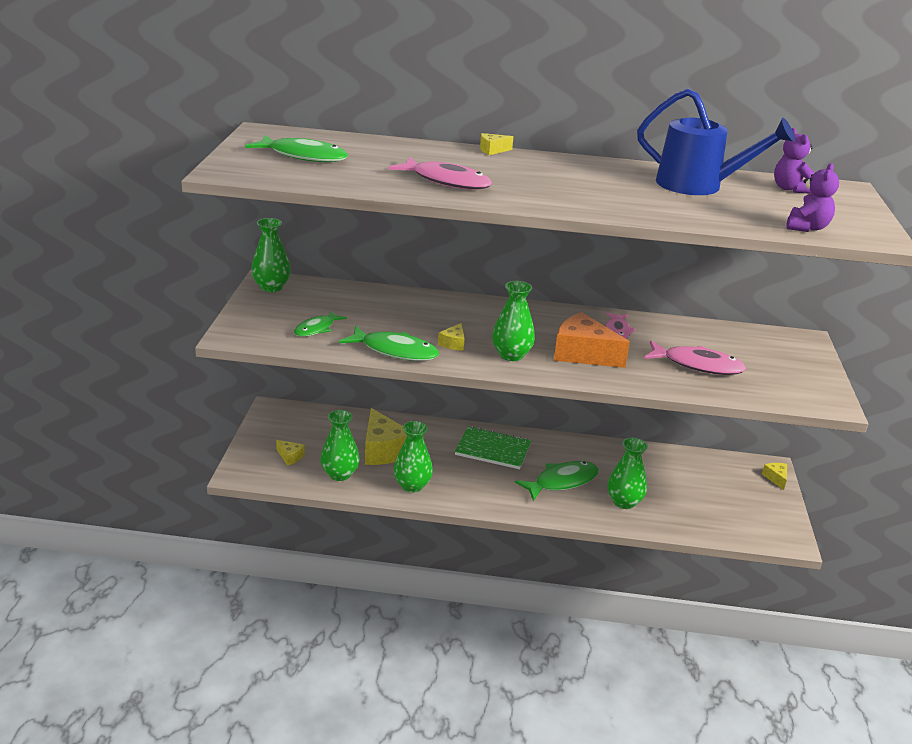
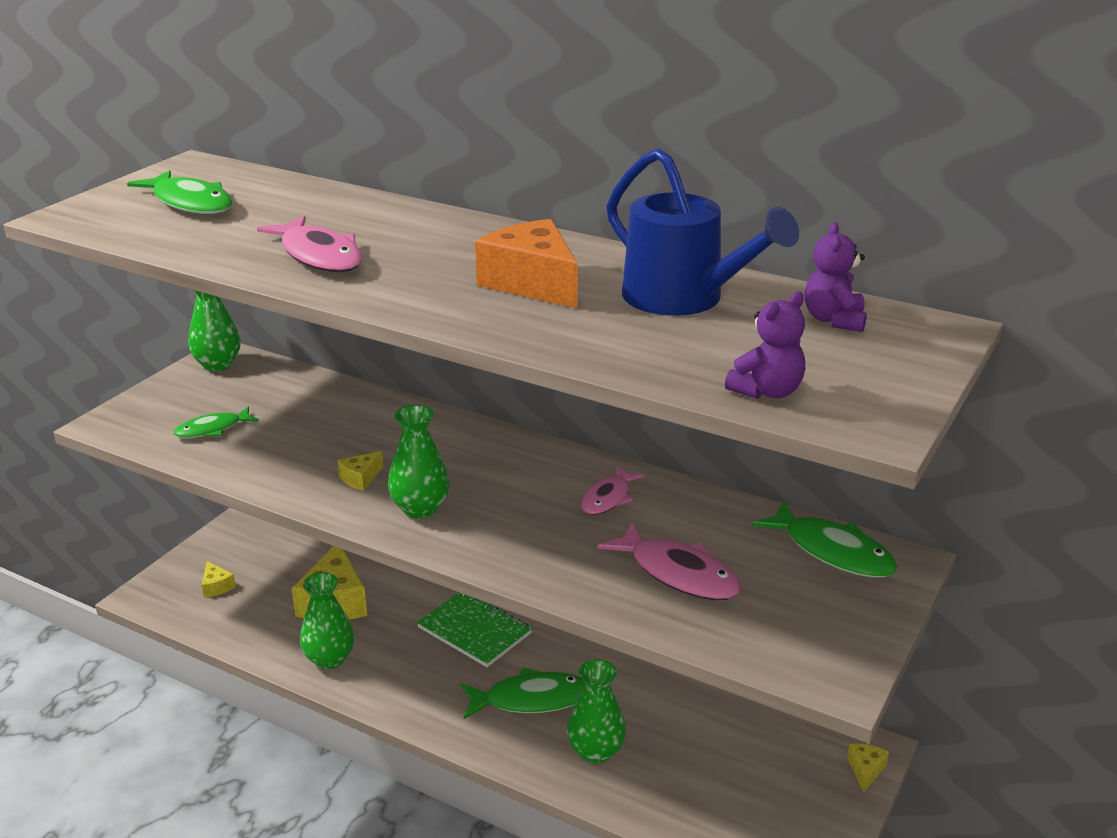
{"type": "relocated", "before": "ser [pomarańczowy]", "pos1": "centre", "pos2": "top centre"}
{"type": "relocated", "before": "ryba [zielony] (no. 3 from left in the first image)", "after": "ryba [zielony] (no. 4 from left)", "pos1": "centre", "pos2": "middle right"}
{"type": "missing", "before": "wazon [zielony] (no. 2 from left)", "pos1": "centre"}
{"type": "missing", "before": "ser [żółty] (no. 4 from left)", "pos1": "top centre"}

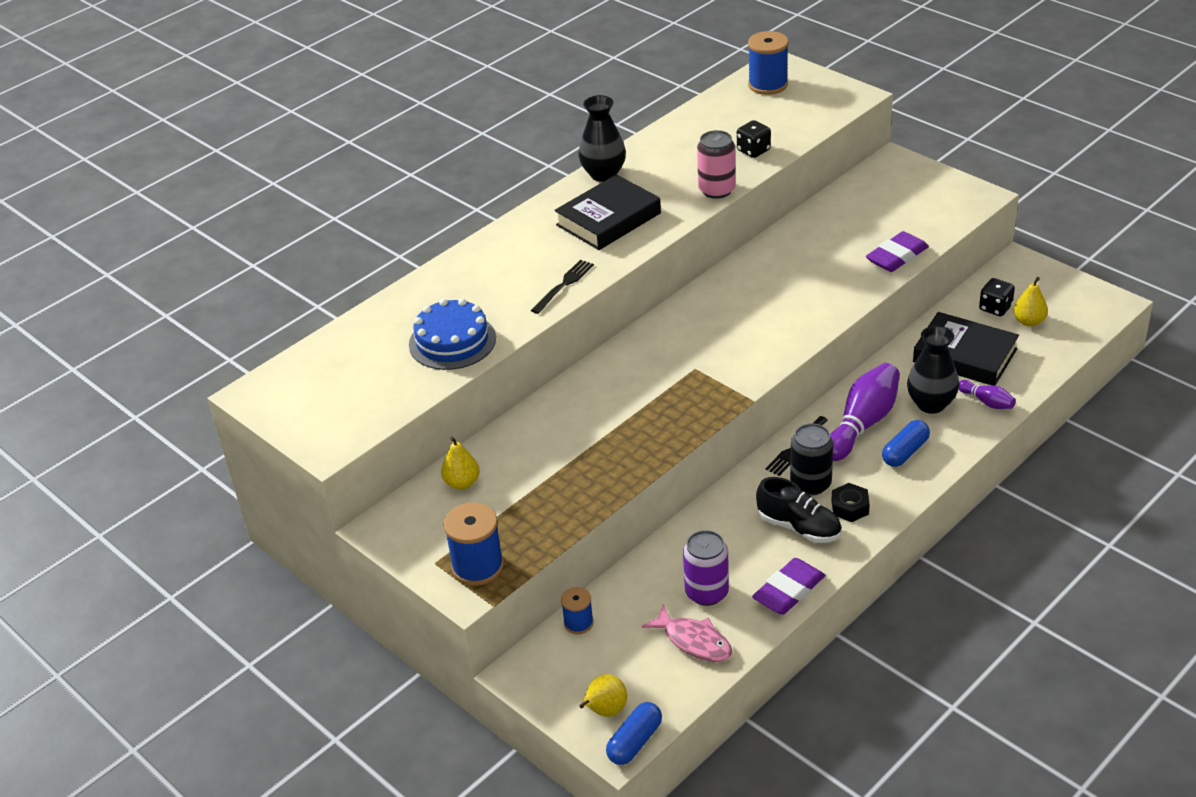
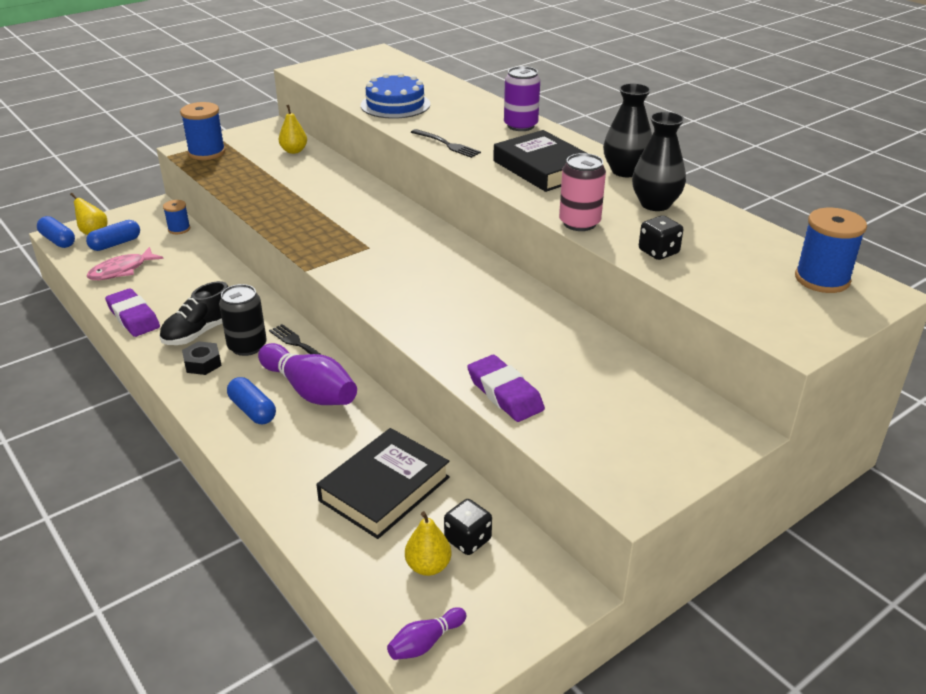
{"type": "appeared", "after": "kapsułka [niebieski] (no. 2 from left)", "pos2": "middle left"}
{"type": "relocated", "before": "kręgiel [fioletowy] (no. 2 from left)", "pos1": "middle right", "pos2": "bottom centre"}
{"type": "relocated", "before": "puszka [fioletowy]", "pos1": "bottom centre", "pos2": "top centre"}
{"type": "relocated", "before": "wazon [czarny] (no. 2 from left)", "pos1": "middle right", "pos2": "top right"}

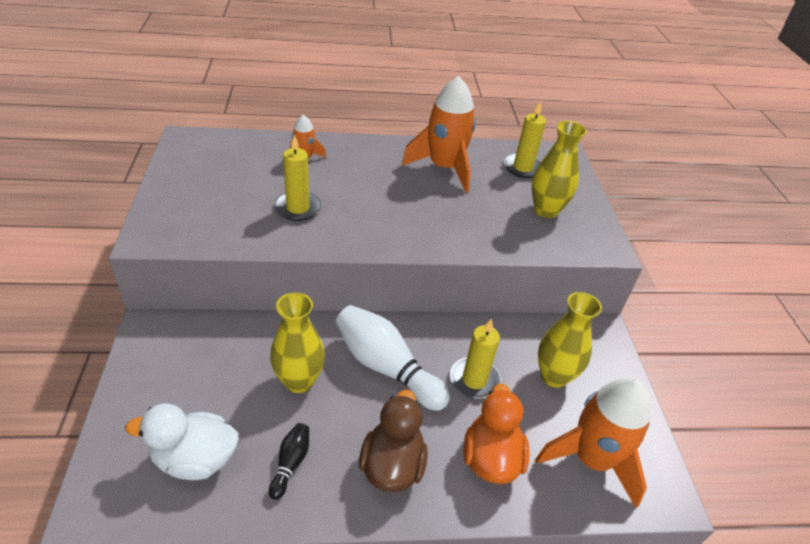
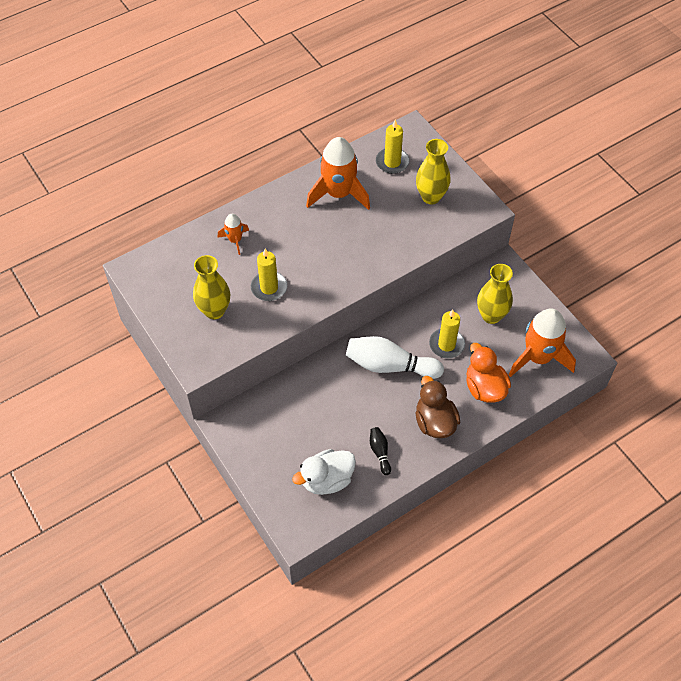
{"type": "relocated", "before": "wazon [żółty] (no. 1 from left)", "pos1": "centre", "pos2": "middle left"}

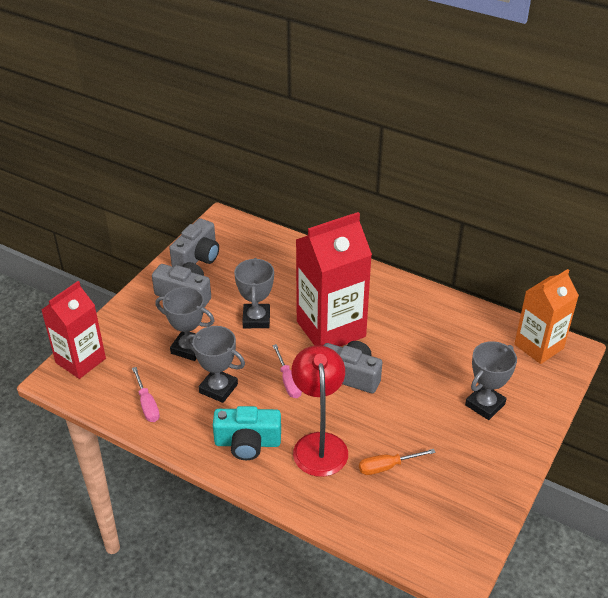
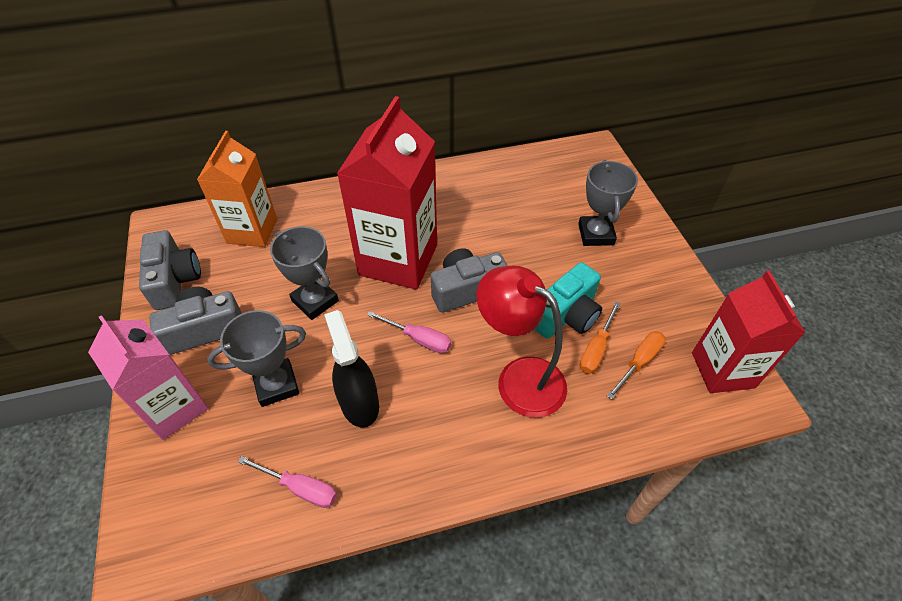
{"type": "appeared", "after": "karton mleka [różowy]", "pos2": "middle left"}
{"type": "relocated", "before": "karton mleka [pomarańczowy]", "pos1": "middle right", "pos2": "top left"}
{"type": "exchanged", "before": "puchar [szary] (no. 2 from left)", "after": "spryskiwacz [czarny]", "pos1": "centre", "pos2": "centre"}
{"type": "relocated", "before": "aparat fotograficzny [turkusowy]", "pos1": "bottom centre", "pos2": "centre"}
{"type": "appeared", "after": "śrubokręt [pomarańczowy] (no. 2 from left)", "pos2": "middle right"}
{"type": "relocated", "before": "karton mleka [czerwony] (no. 1 from left in the first image)", "after": "karton mleka [czerwony] (no. 2 from left)", "pos1": "middle left", "pos2": "middle right"}

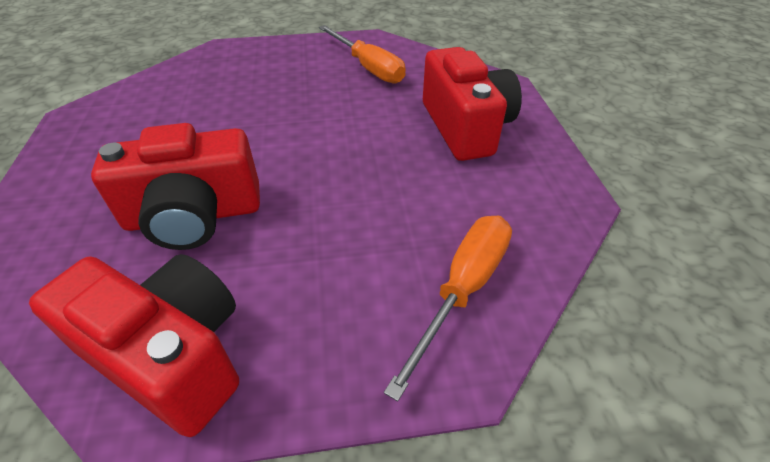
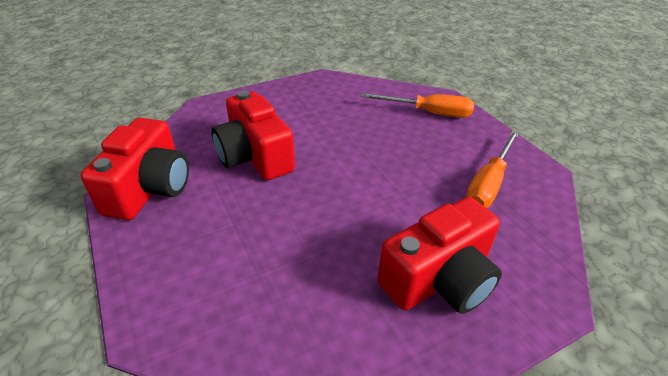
{"type": "relocated", "before": "śrubokręt [pomarańczowy] (no. 2 from left in the first image)", "after": "śrubokręt [pomarańczowy] (no. 1 from left)", "pos1": "bottom centre", "pos2": "top centre"}

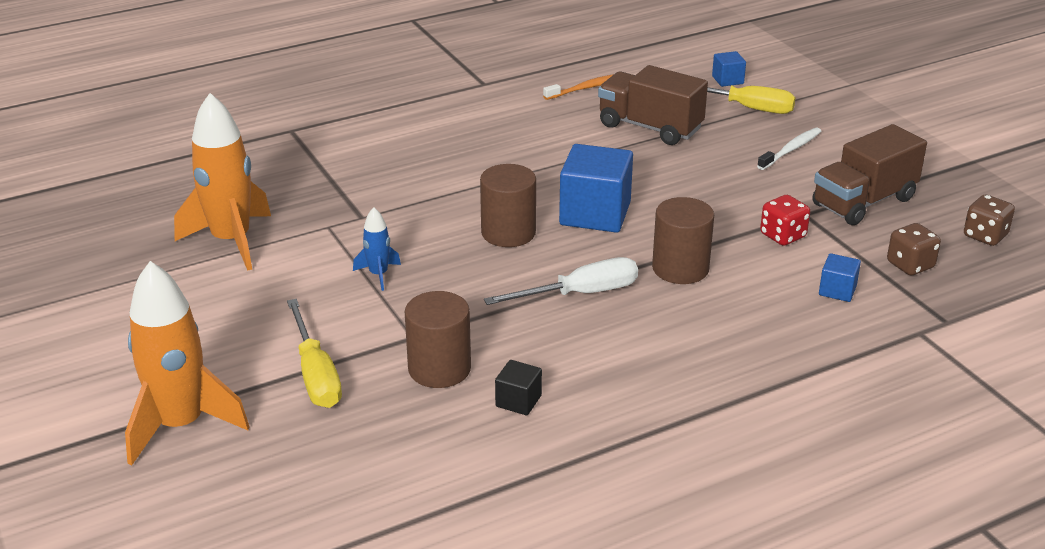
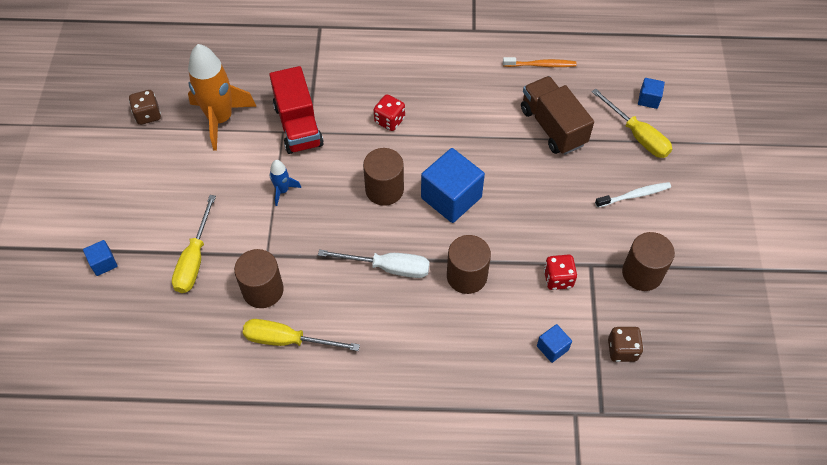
{"type": "exchanged", "before": "rakieta [pomarańczowy] (no. 1 from left)", "after": "sześcian [niebieski] (no. 1 from left)", "pos1": "middle left", "pos2": "middle left"}
{"type": "relocated", "before": "kostka do gry [brązowy] (no. 2 from left in the first image)", "after": "kostka do gry [brązowy] (no. 1 from left)", "pos1": "middle right", "pos2": "top left"}
{"type": "exchanged", "before": "sześcian [czarny]", "after": "śrubokręt [żółty] (no. 2 from left)", "pos1": "bottom centre", "pos2": "bottom centre"}
{"type": "appeared", "after": "ciężarówka [czerwony]", "pos2": "top centre"}
{"type": "appeared", "after": "kostka do gry [czerwony] (no. 1 from left)", "pos2": "top centre"}
{"type": "exchanged", "before": "ciężarówka [brązowy] (no. 2 from left)", "after": "walec [brązowy] (no. 4 from left)", "pos1": "top right", "pos2": "middle right"}

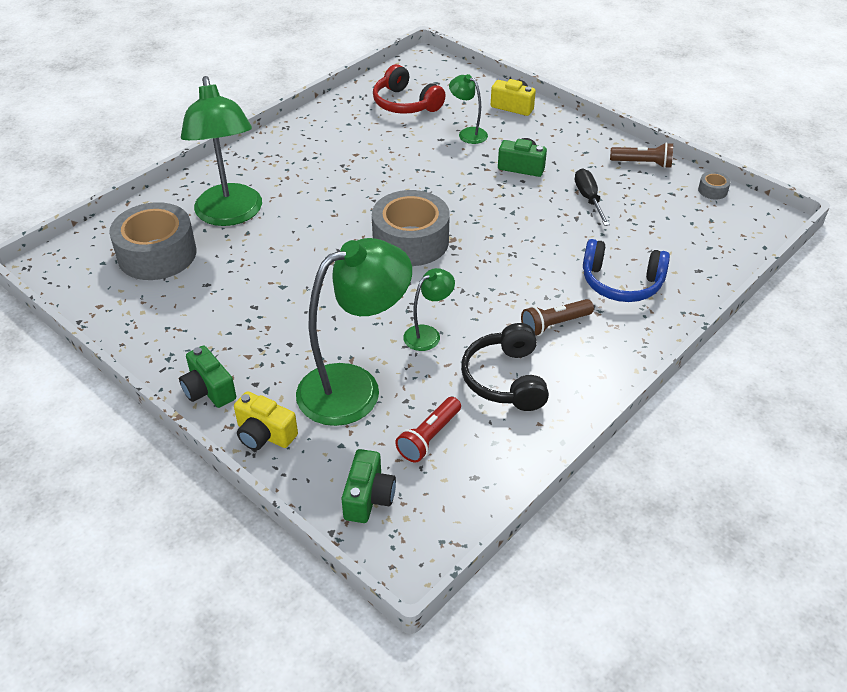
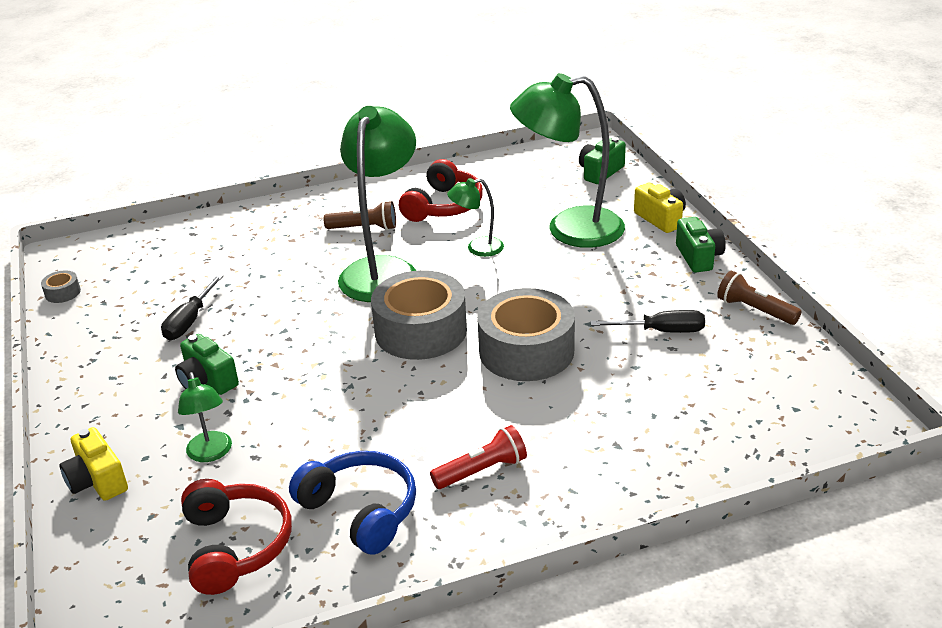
{"type": "relocated", "before": "słuchawki [niebieski]", "pos1": "middle right", "pos2": "bottom centre"}
{"type": "relocated", "before": "lampka [zielony] (no. 1 from left in the first image)", "after": "lampka [zielony] (no. 2 from left)", "pos1": "top left", "pos2": "top centre"}
{"type": "colour", "before": "słuchawki [czarny]", "after": "słuchawki [czerwony] (no. 2 from left)", "pos1": "centre", "pos2": "top centre"}
{"type": "relocated", "before": "latarka [czerwony]", "pos1": "centre", "pos2": "bottom centre"}
{"type": "relocated", "before": "taśma klejąca [szary] (no. 1 from left in the first image)", "after": "taśma klejąca [szary] (no. 3 from left)", "pos1": "middle left", "pos2": "centre"}
{"type": "appeared", "after": "śrubokręt [czarny] (no. 2 from left)", "pos2": "middle right"}
{"type": "relocated", "before": "latarka [brązowy] (no. 2 from left)", "pos1": "top right", "pos2": "middle right"}

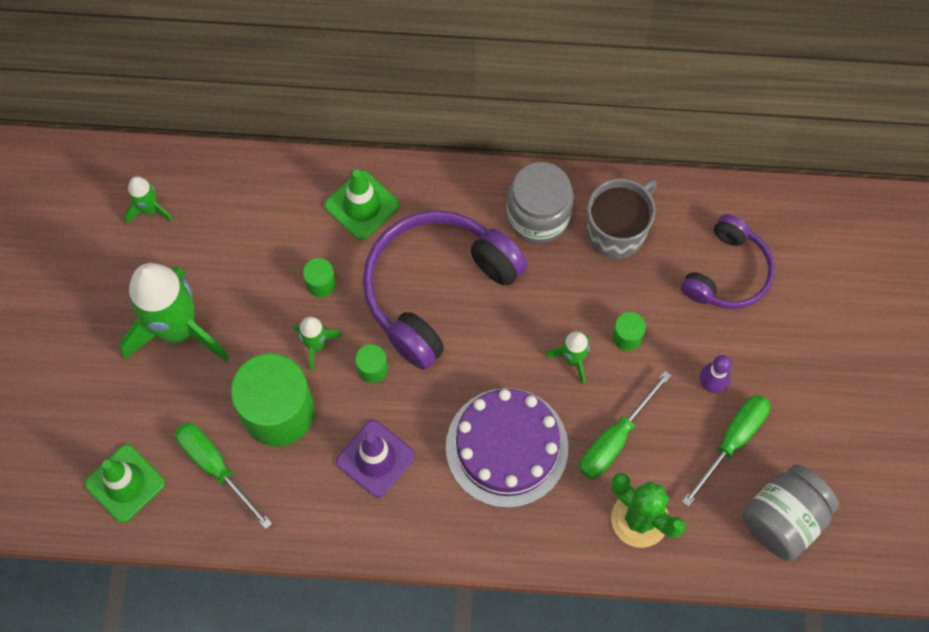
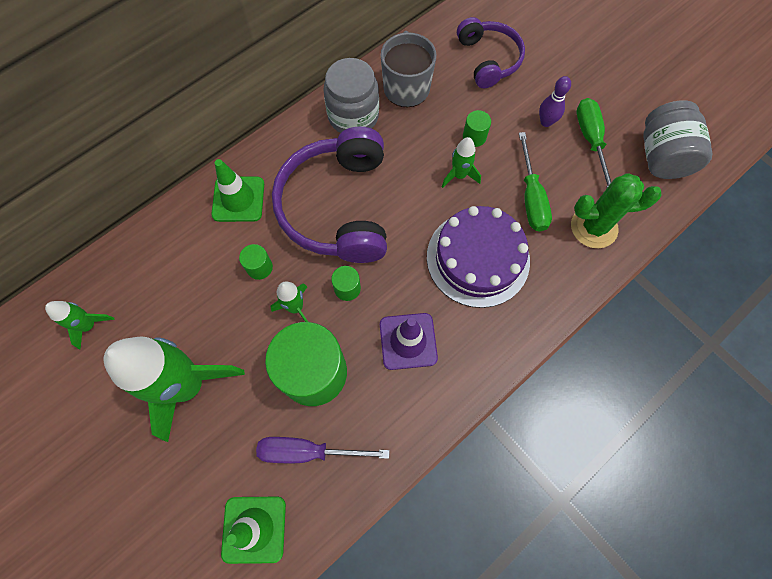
{"type": "colour", "before": "śrubokręt [zielony] (no. 1 from left)", "after": "śrubokręt [fioletowy]", "pos1": "bottom left", "pos2": "bottom centre"}

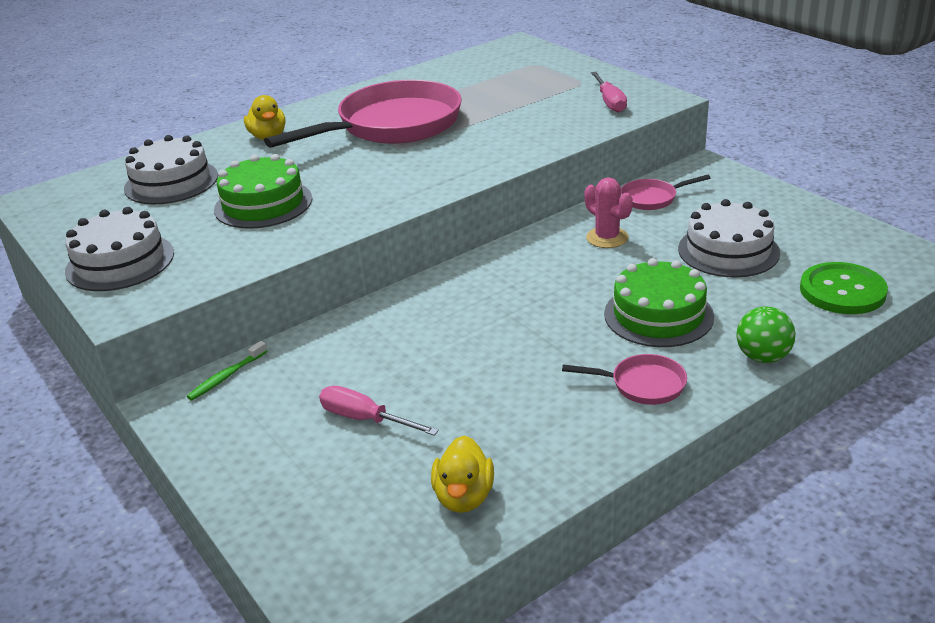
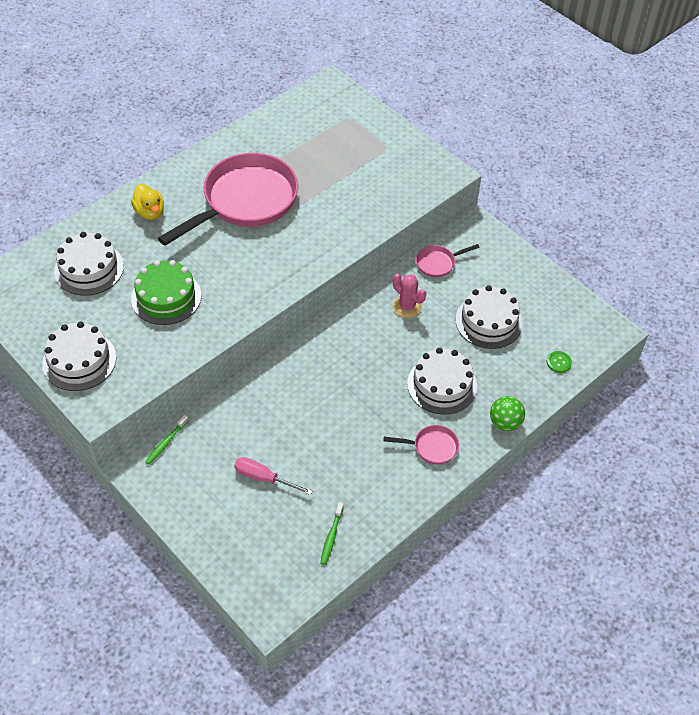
{"type": "exchanged", "before": "kaczka [żółty] (no. 2 from left)", "after": "szczoteczka do zębów [zielony] (no. 2 from left)", "pos1": "bottom centre", "pos2": "bottom centre"}
{"type": "colour", "before": "tort [zielony] (no. 2 from left)", "after": "tort [biały] (no. 3 from left)", "pos1": "middle right", "pos2": "centre"}
{"type": "size", "before": "guzik [zielony]", "pos1": "middle right", "pos2": "middle right", "scale": 0.47}
{"type": "missing", "before": "śrubokręt [różowy] (no. 2 from left)", "pos1": "top centre"}

